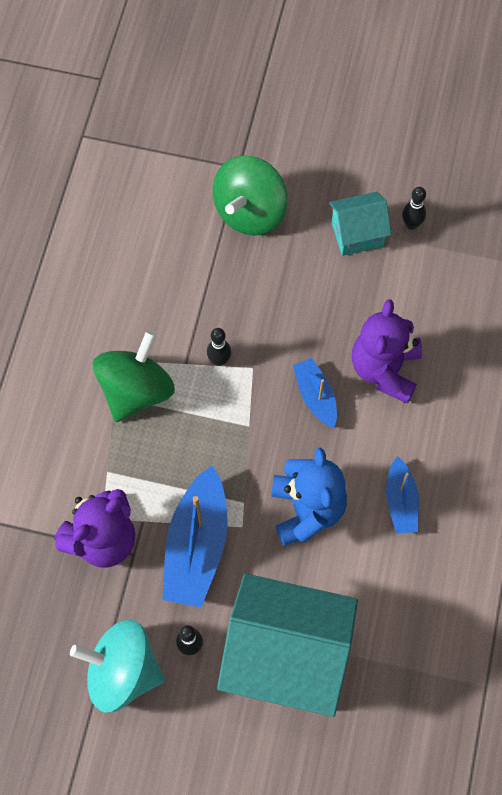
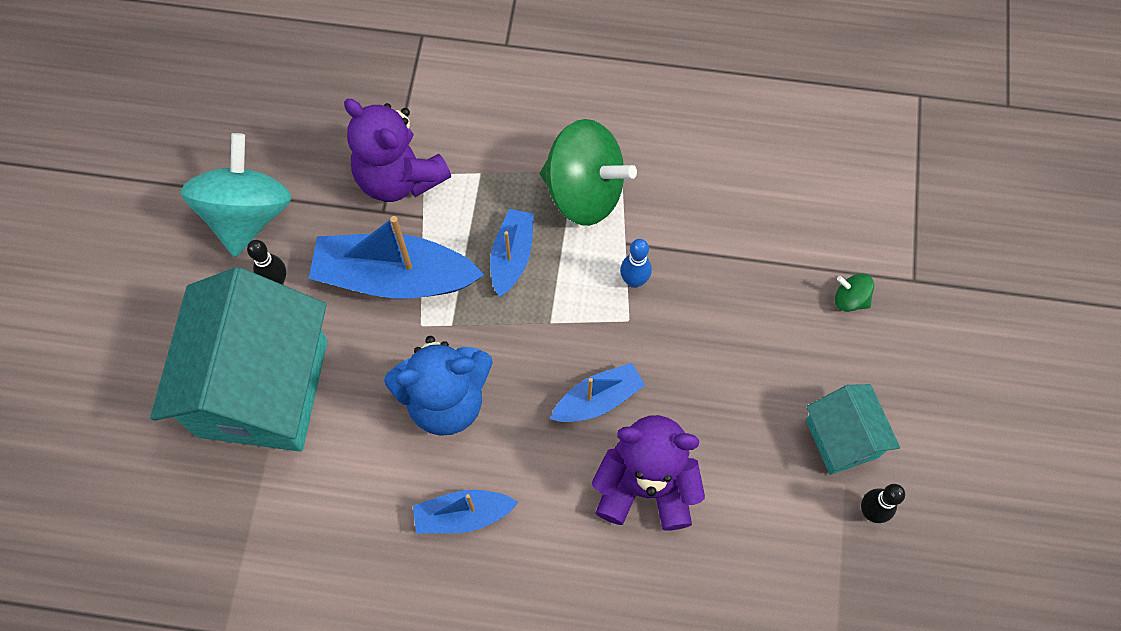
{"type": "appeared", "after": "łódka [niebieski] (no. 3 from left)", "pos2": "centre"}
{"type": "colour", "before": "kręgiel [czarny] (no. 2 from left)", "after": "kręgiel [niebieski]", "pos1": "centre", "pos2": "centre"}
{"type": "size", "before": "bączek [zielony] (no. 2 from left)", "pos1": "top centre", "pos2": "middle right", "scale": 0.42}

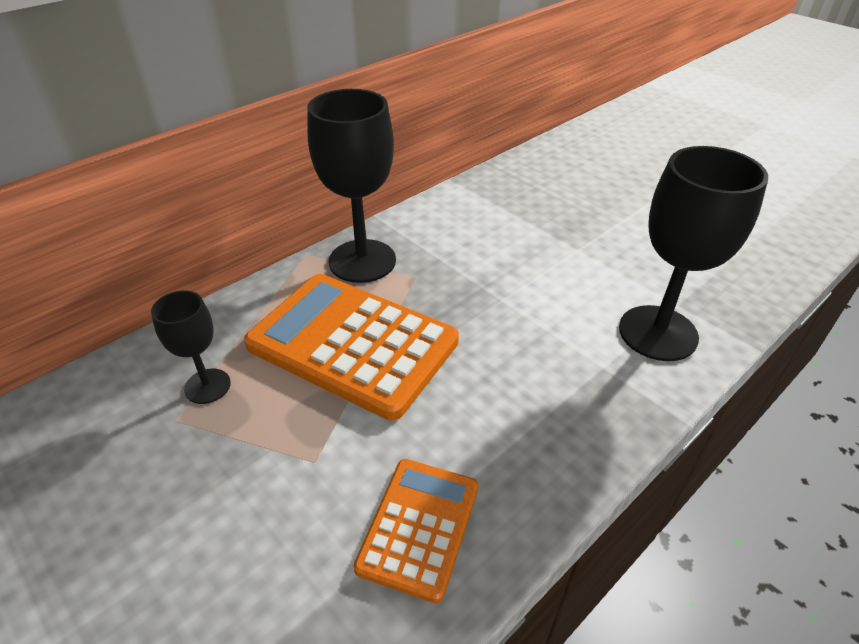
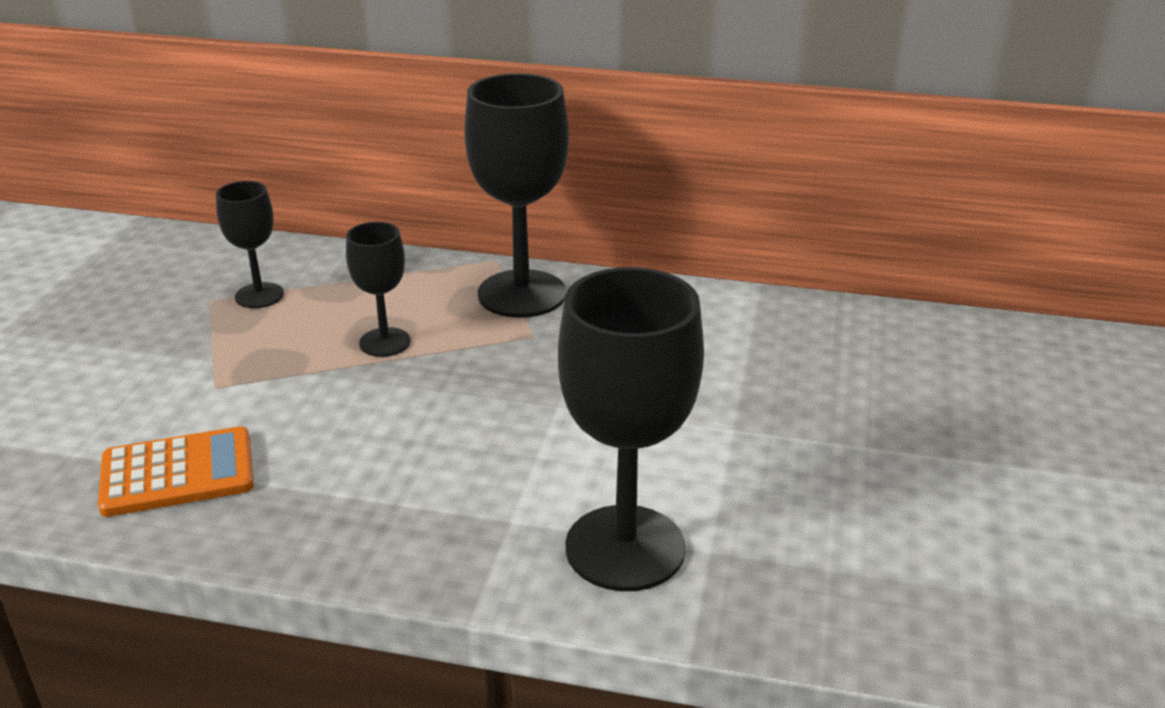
{"type": "exchanged", "before": "kalkulator [pomarańczowy] (no. 1 from left)", "after": "kielich [czarny] (no. 2 from left)", "pos1": "centre", "pos2": "middle left"}

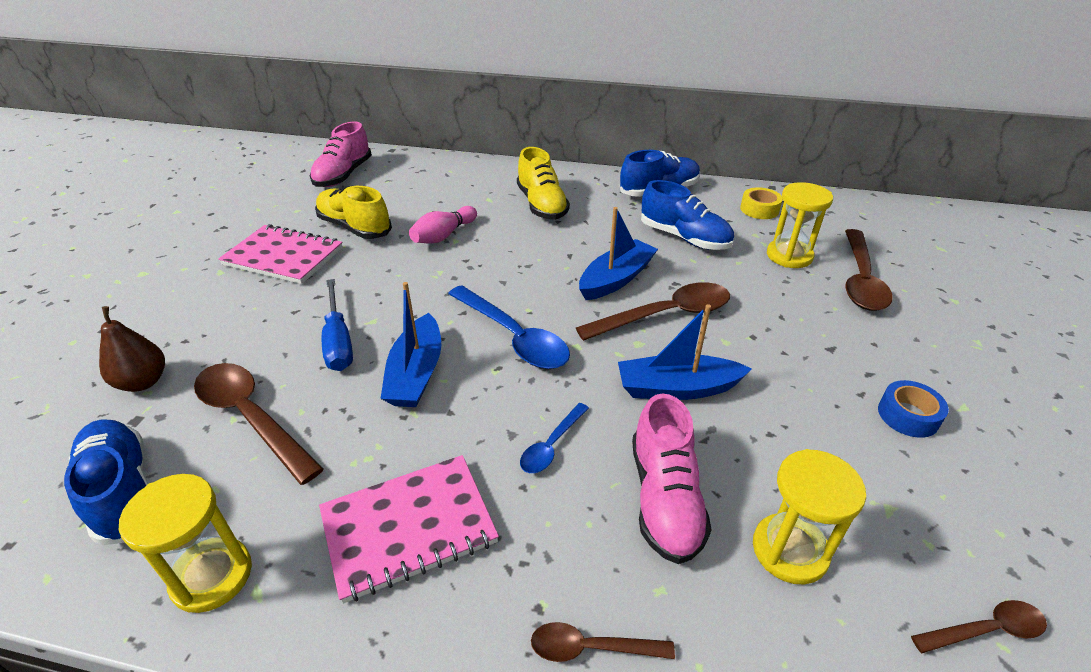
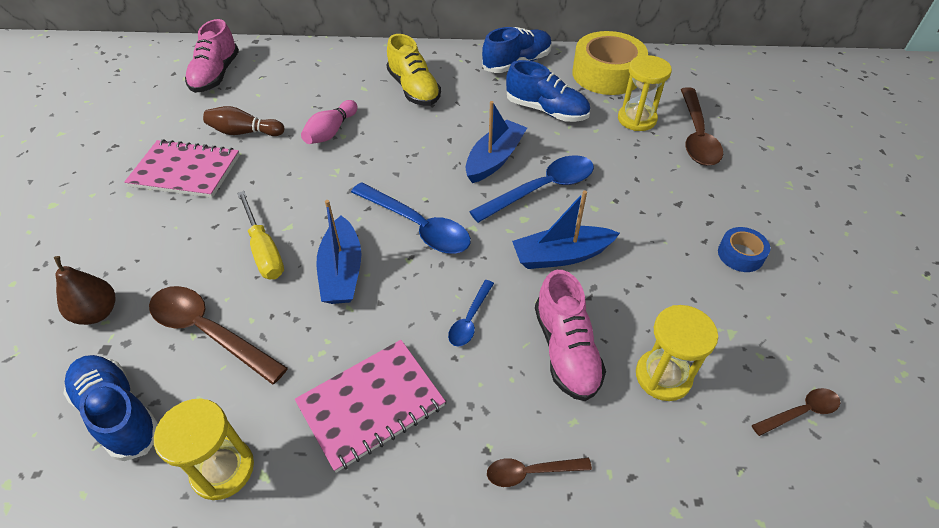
{"type": "exchanged", "before": "but [żółty] (no. 1 from left)", "after": "kręgiel [brązowy]", "pos1": "top left", "pos2": "top left"}
{"type": "colour", "before": "śrubokręt [niebieski]", "after": "śrubokręt [żółty]", "pos1": "middle left", "pos2": "middle left"}
{"type": "colour", "before": "łyżka [brązowy] (no. 3 from left)", "after": "łyżka [niebieski] (no. 3 from left)", "pos1": "centre", "pos2": "centre"}
{"type": "size", "before": "taśma klejąca [żółty]", "pos1": "top right", "pos2": "top centre", "scale": 2.07}

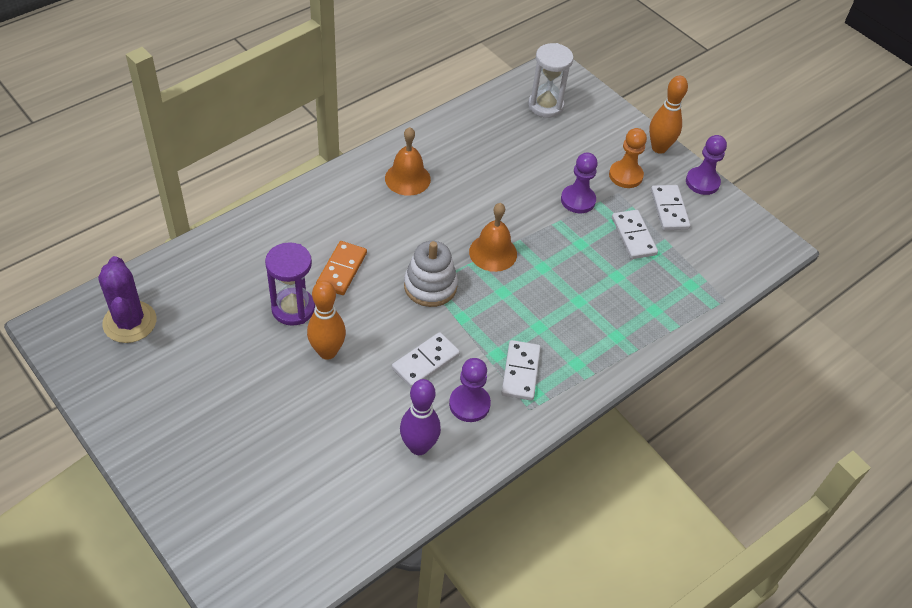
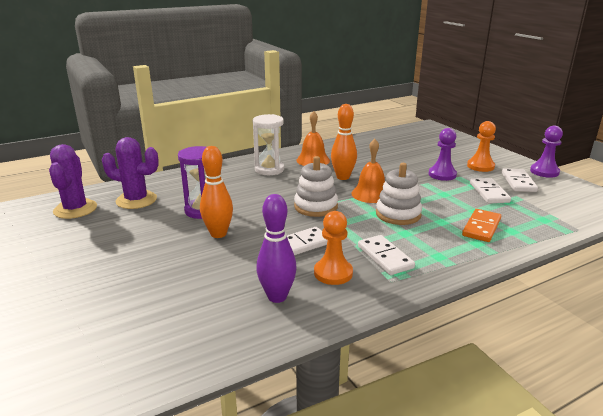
{"type": "appeared", "after": "kaktus [fioletowy] (no. 2 from left)", "pos2": "middle left"}
{"type": "relocated", "before": "klepsydra [biały]", "pos1": "top centre", "pos2": "centre"}
{"type": "colour", "before": "pionek [fioletowy] (no. 1 from left)", "after": "pionek [pomarańczowy] (no. 1 from left)", "pos1": "centre", "pos2": "centre"}
{"type": "relocated", "before": "kręgiel [pomarańczowy] (no. 2 from left)", "pos1": "top right", "pos2": "centre"}
{"type": "spun", "before": "kostka domina [biały] (no. 2 from left)", "pos1": "centre", "pos2": "centre", "turn": -45}
{"type": "appeared", "after": "zabawka nakładanka [biały] (no. 2 from left)", "pos2": "centre"}
{"type": "relocated", "before": "kostka domina [pomarańczowy]", "pos1": "centre", "pos2": "middle right"}

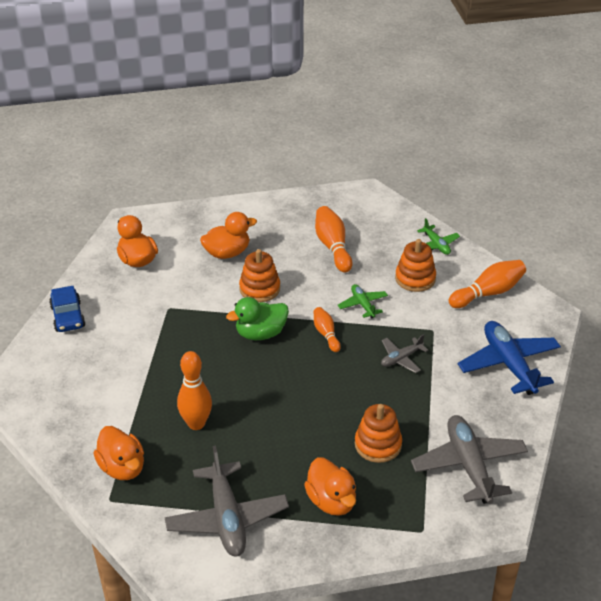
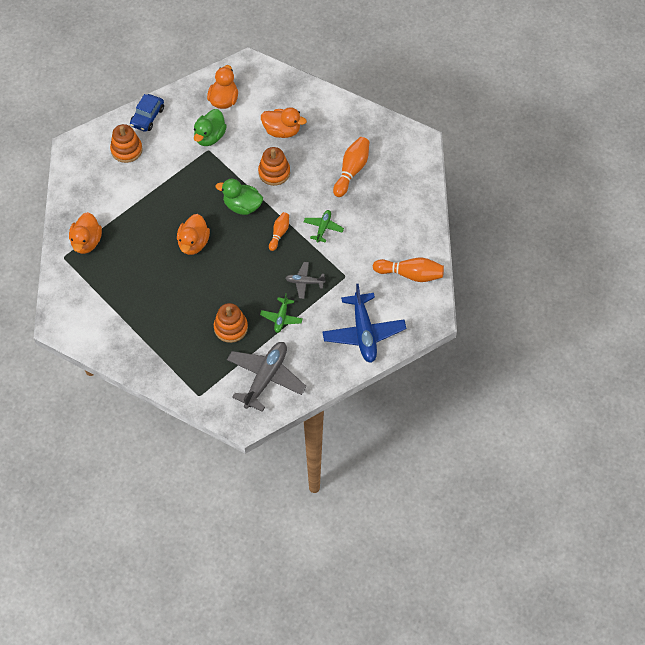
{"type": "relocated", "before": "zabawka nakładanka [pomarańczowy] (no. 3 from left in the first image)", "after": "zabawka nakładanka [pomarańczowy] (no. 1 from left)", "pos1": "middle right", "pos2": "top left"}
{"type": "relocated", "before": "kaczka [pomarańczowy] (no. 4 from left in the first image)", "after": "kaczka [pomarańczowy] (no. 2 from left)", "pos1": "bottom centre", "pos2": "middle left"}
{"type": "appeared", "after": "kaczka [zielony] (no. 1 from left)", "pos2": "top left"}
{"type": "relocated", "before": "samolot [zielony] (no. 2 from left in the first image)", "after": "samolot [zielony] (no. 1 from left)", "pos1": "middle right", "pos2": "centre"}
{"type": "spun", "before": "samolot [niebieski]", "pos1": "middle right", "pos2": "centre", "turn": 150}
{"type": "missing", "before": "samolot [szary] (no. 1 from left)", "pos1": "bottom centre"}
{"type": "missing", "before": "kręgiel [pomarańczowy] (no. 1 from left)", "pos1": "middle left"}

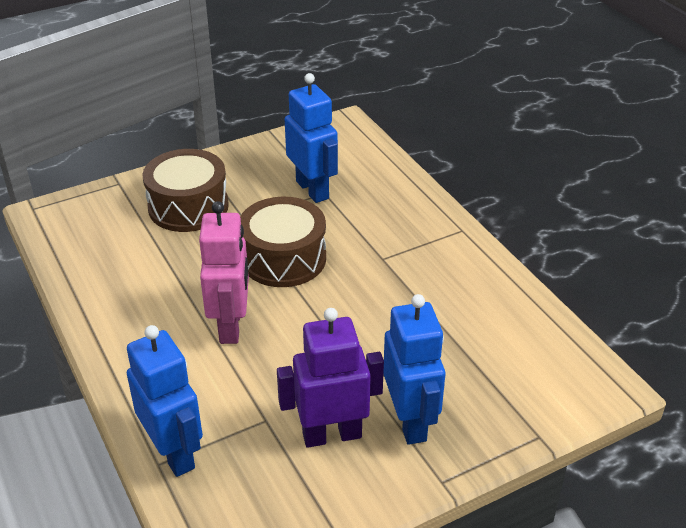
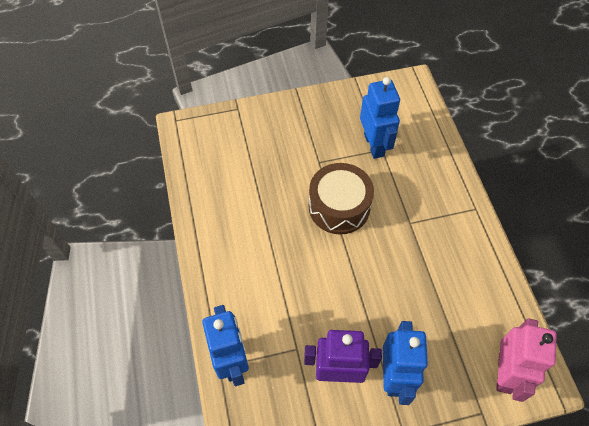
{"type": "relocated", "before": "robot [różowy]", "pos1": "middle left", "pos2": "bottom right"}
{"type": "missing", "before": "bęben [brązowy] (no. 1 from left)", "pos1": "middle left"}

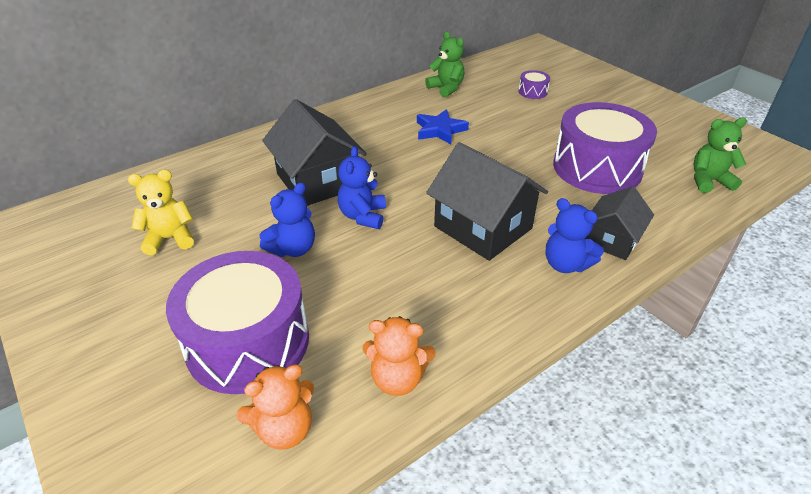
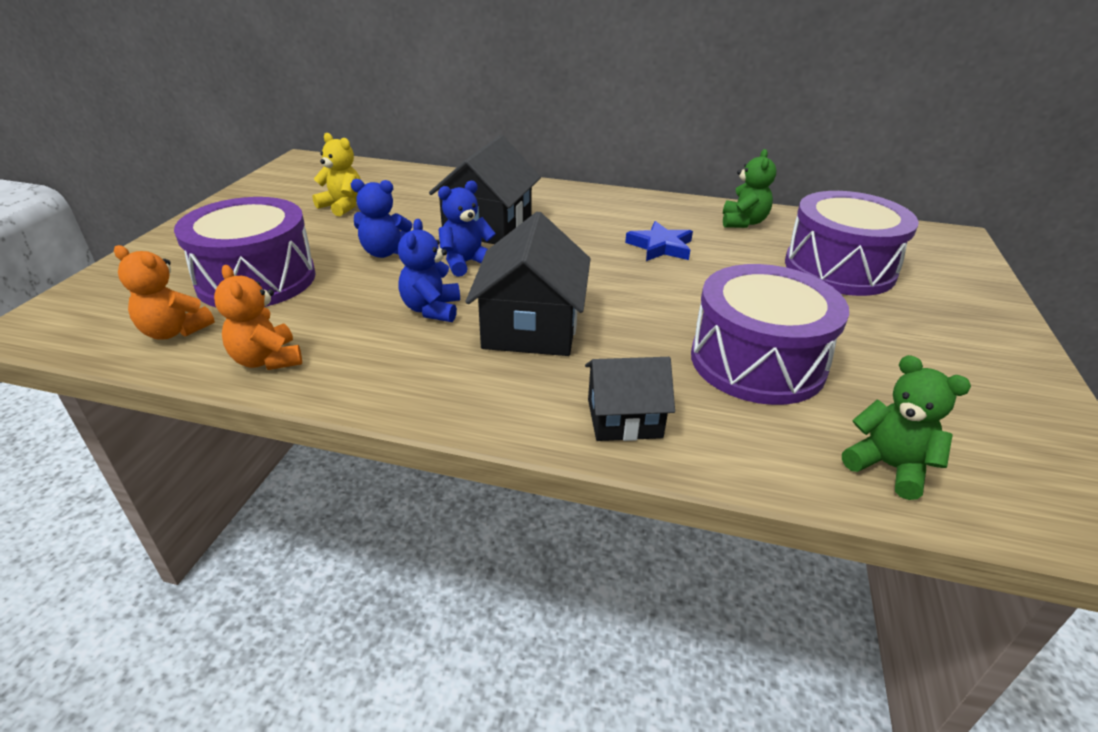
{"type": "relocated", "before": "miś [niebieski] (no. 3 from left in the first image)", "after": "miś [niebieski] (no. 2 from left)", "pos1": "middle right", "pos2": "centre"}
{"type": "size", "before": "bęben [fioletowy] (no. 2 from left in the first image)", "pos1": "top centre", "pos2": "top right", "scale": 2.5}

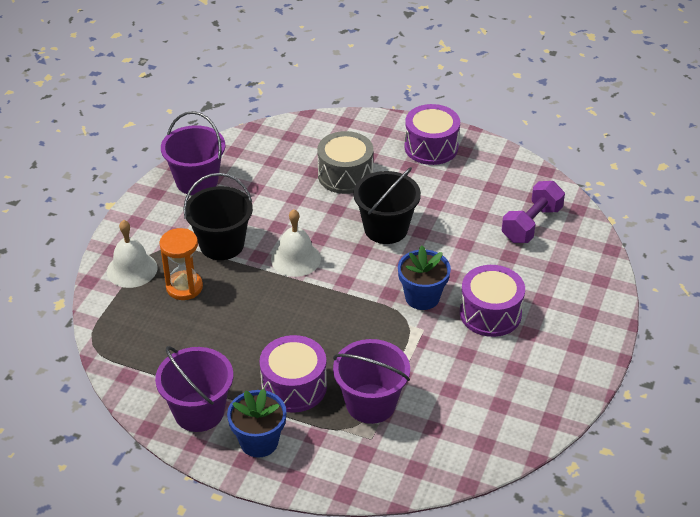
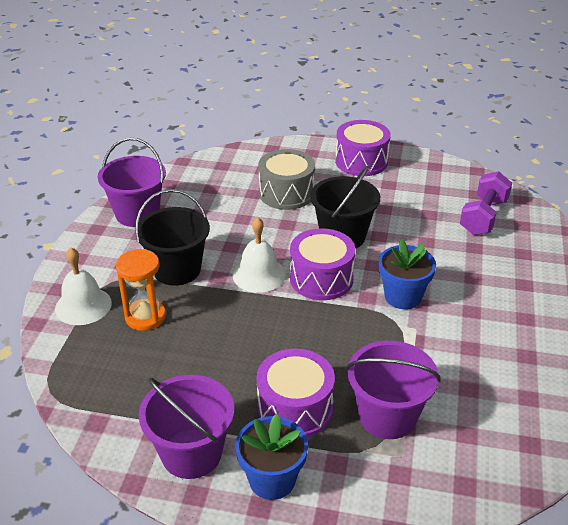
{"type": "relocated", "before": "bęben [fioletowy] (no. 3 from left in the first image)", "after": "bęben [fioletowy] (no. 2 from left)", "pos1": "middle right", "pos2": "centre"}

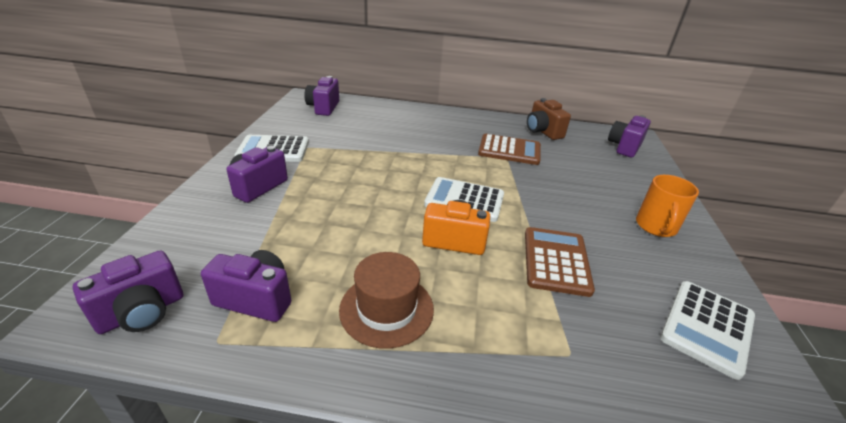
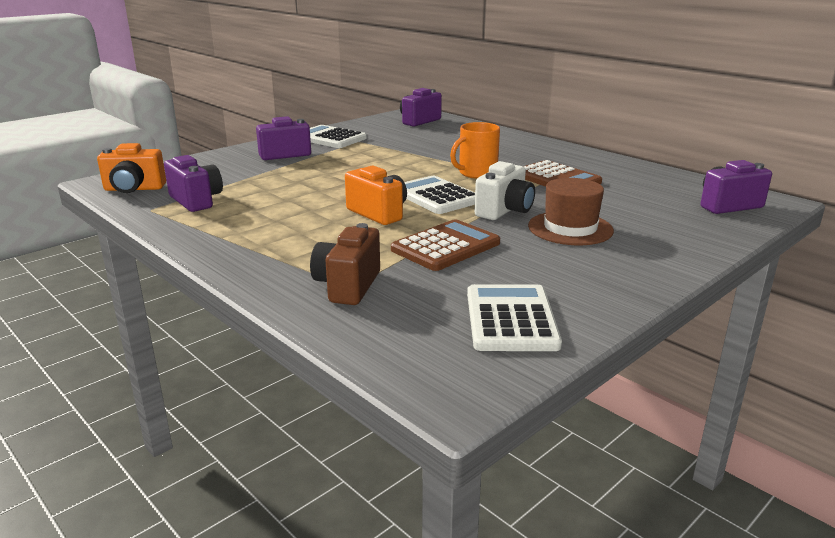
{"type": "colour", "before": "aparat fotograficzny [fioletowy] (no. 1 from left)", "after": "aparat fotograficzny [pomarańczowy] (no. 1 from left)", "pos1": "bottom left", "pos2": "top left"}
{"type": "relocated", "before": "aparat fotograficzny [brązowy]", "pos1": "top centre", "pos2": "centre"}
{"type": "relocated", "before": "kubek [pomarańczowy]", "pos1": "middle right", "pos2": "top centre"}
{"type": "spun", "before": "kalkulator [biały] (no. 3 from left)", "pos1": "bottom right", "pos2": "centre", "turn": 105}
{"type": "appeared", "after": "aparat fotograficzny [biały]", "pos2": "centre"}
{"type": "relocated", "before": "kapelusz [brązowy]", "pos1": "bottom centre", "pos2": "middle right"}

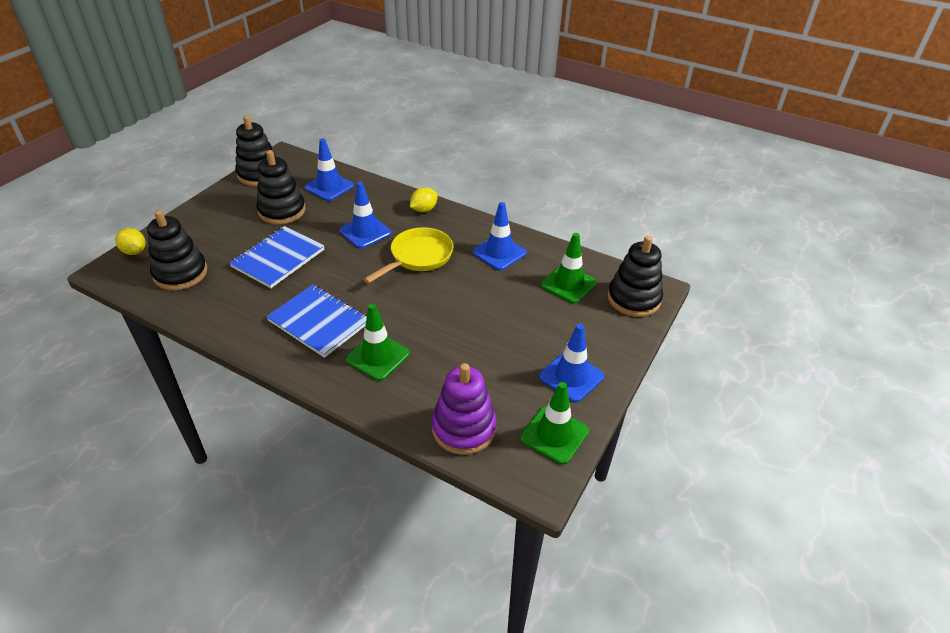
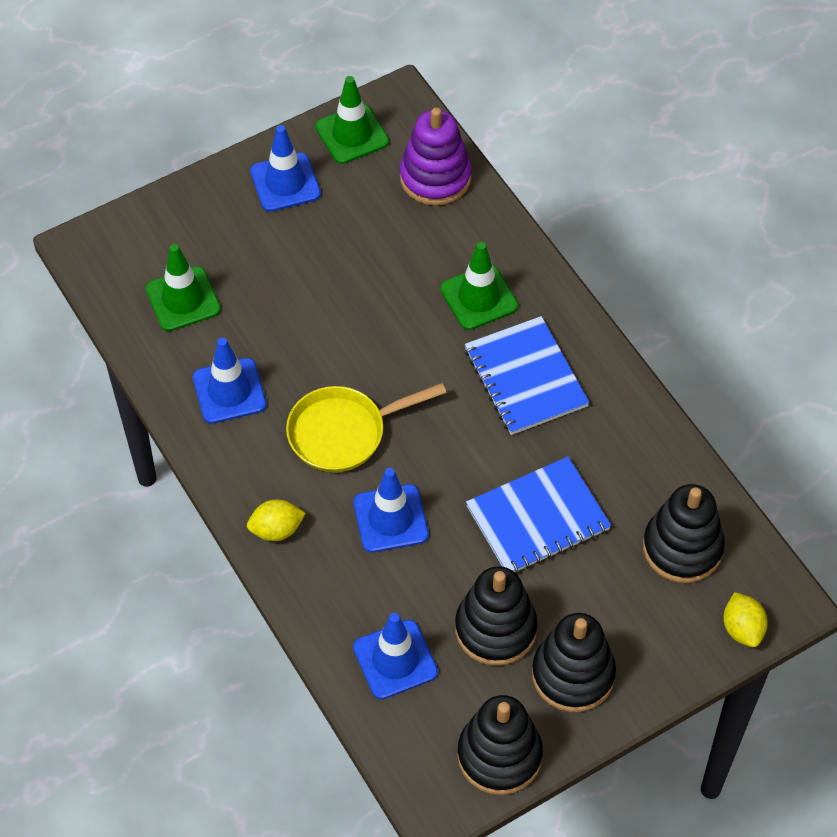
{"type": "relocated", "before": "zabawka nakładanka [czarny] (no. 4 from left in the first image)", "after": "zabawka nakładanka [czarny] (no. 3 from left)", "pos1": "middle right", "pos2": "bottom right"}

